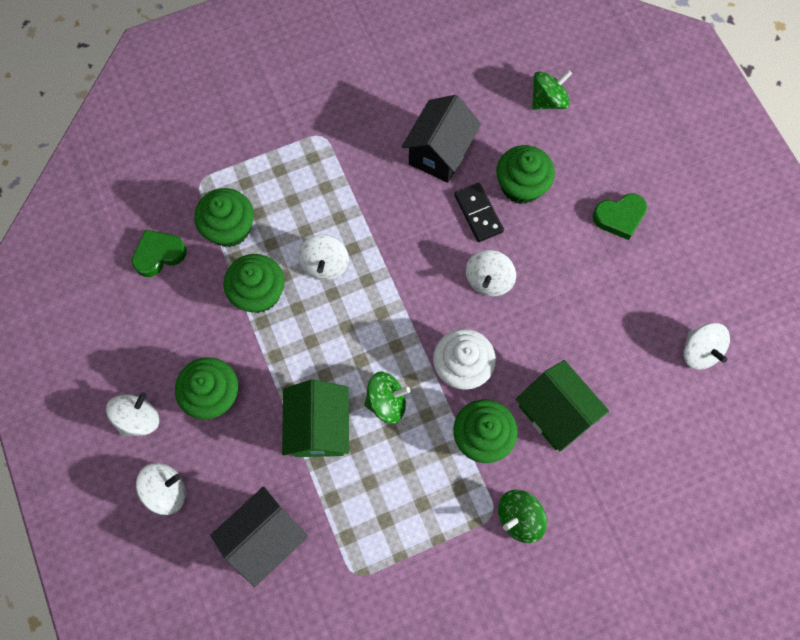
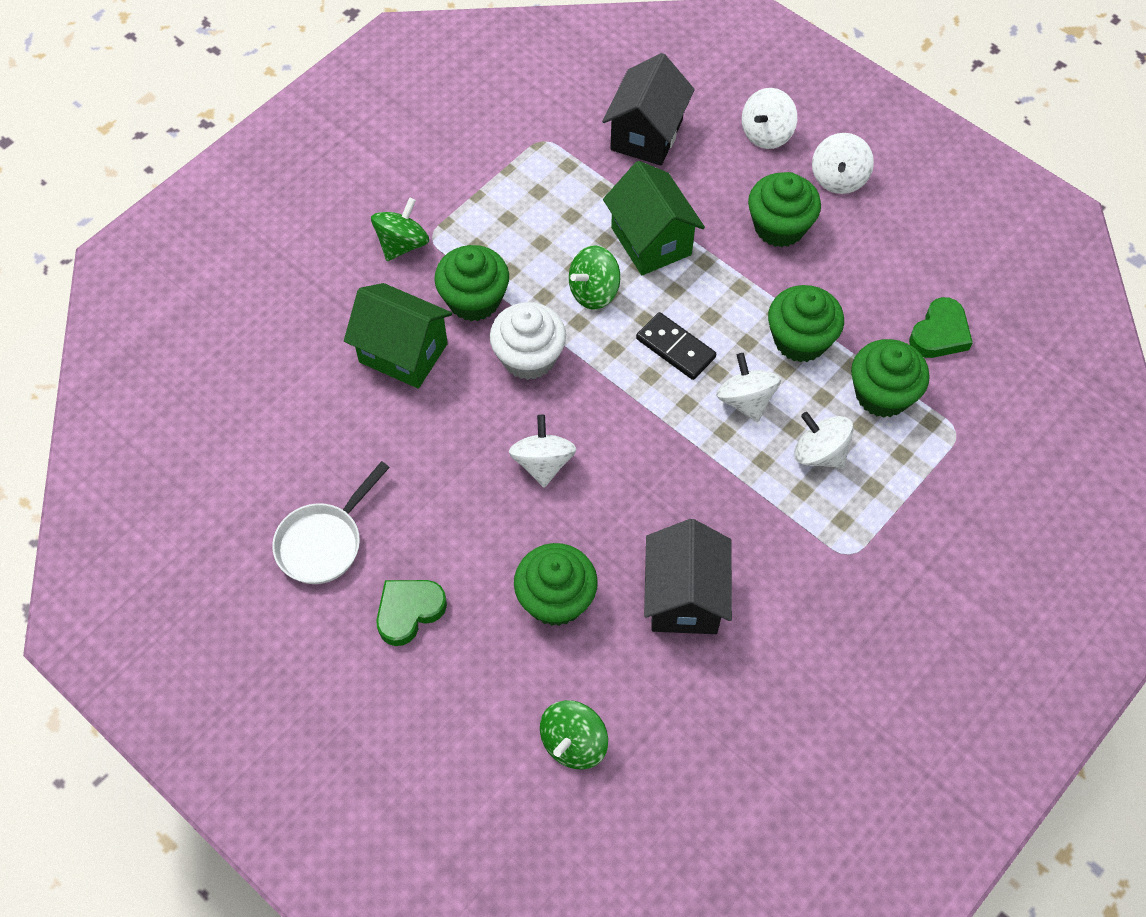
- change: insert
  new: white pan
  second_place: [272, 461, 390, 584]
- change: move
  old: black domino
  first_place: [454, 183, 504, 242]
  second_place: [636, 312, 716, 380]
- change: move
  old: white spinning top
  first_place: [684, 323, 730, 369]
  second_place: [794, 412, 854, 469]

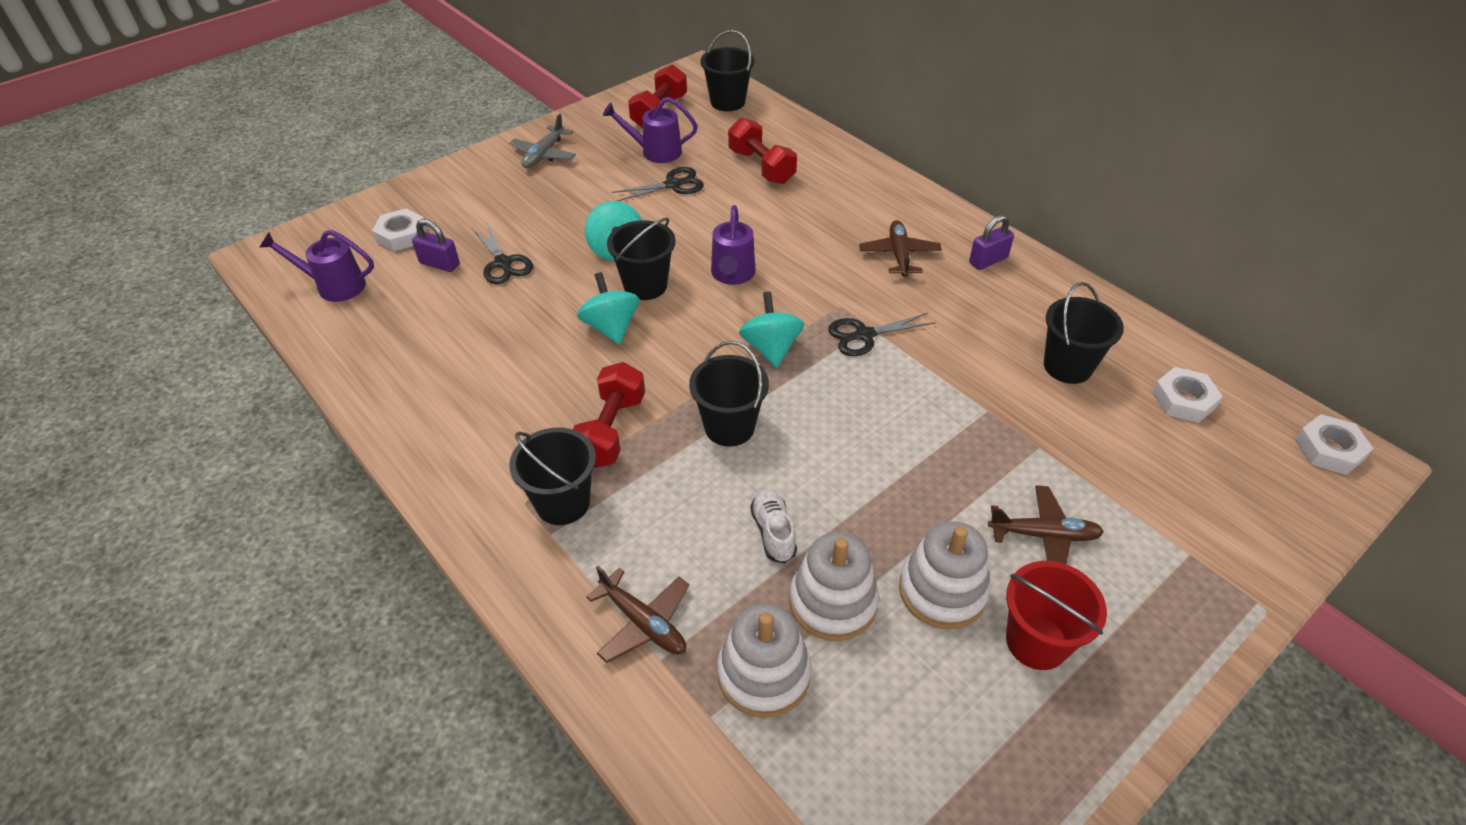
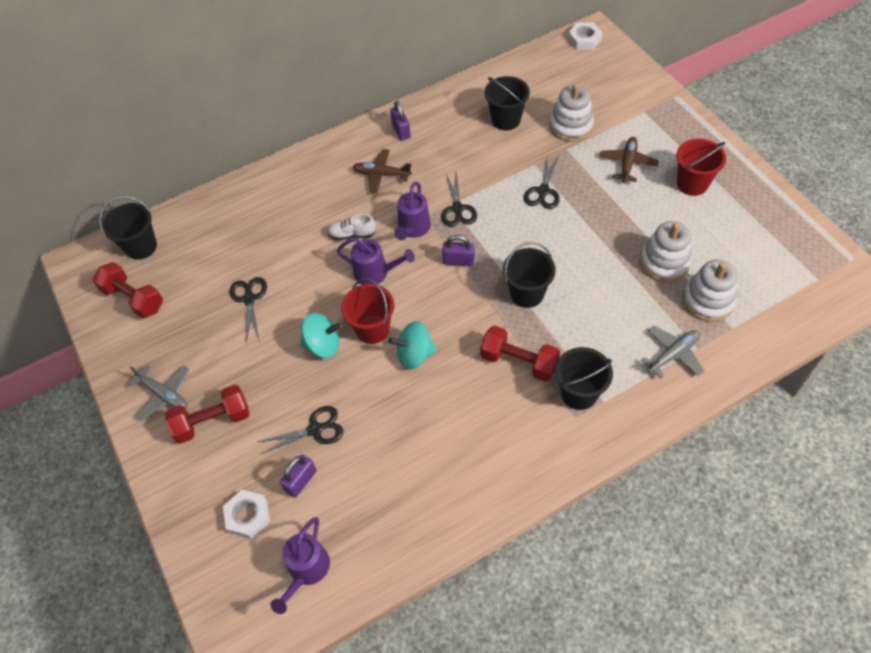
- change: move
  old: red dumbbell
  first_place: [728, 118, 797, 184]
  second_place: [165, 384, 250, 444]
- change: move
  old: white shoe
  first_place: [750, 489, 797, 563]
  second_place: [327, 214, 376, 240]
- change: recolor
  old: black bucket
  new: red bucket
  first_place: [607, 218, 675, 300]
  second_place: [341, 278, 394, 344]
- change: move
  old: purple watering can
  first_place: [603, 97, 698, 163]
  second_place: [395, 182, 431, 240]
- change: replace
  old: turquoise spinning top
  new: purple padlock
  first_place: [739, 292, 804, 368]
  second_place: [442, 235, 475, 267]
- change: insert
  new: black scissors
  second_place: [524, 156, 560, 209]
- change: move
  old: white stacking toy
  first_place: [899, 521, 990, 629]
  second_place: [549, 83, 594, 142]
- change: recolor
  old: brown plane
  new: grey plane
  first_place: [586, 566, 689, 663]
  second_place: [641, 326, 704, 379]
- change: delete
  old: white nut
  first_place: [1152, 367, 1223, 423]

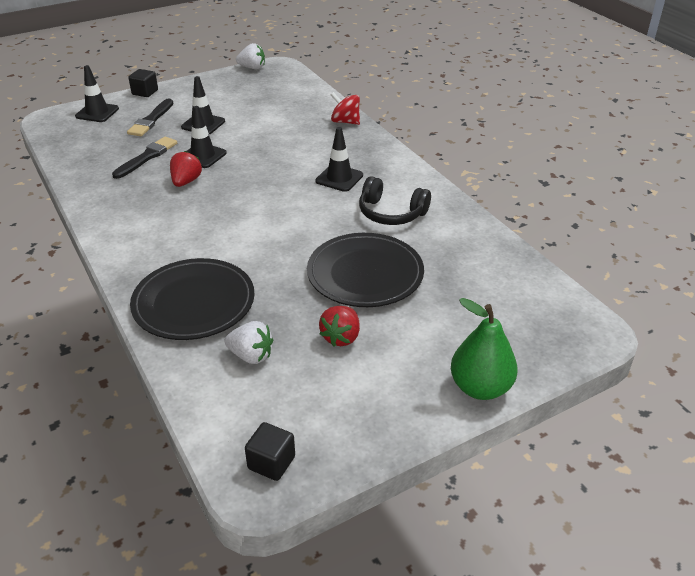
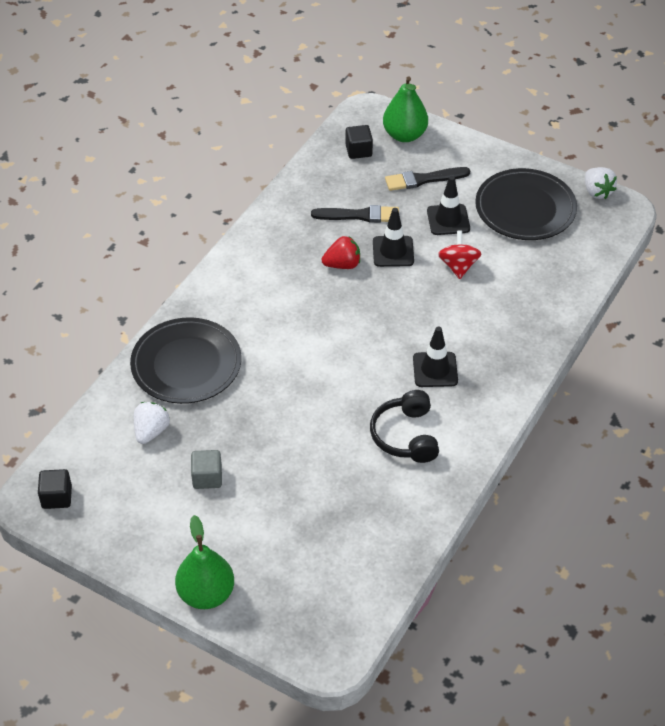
- change: rotate
  old: white strawberry
  first_place: [225, 321, 273, 364]
  second_place: [134, 402, 170, 444]
  degrees: -150
- change: replace
  old: red strawberry
  new: grey cube
  first_place: [319, 306, 360, 347]
  second_place: [191, 450, 222, 489]
- change: move
  old: black cube
  first_place: [128, 69, 158, 97]
  second_place: [345, 125, 373, 159]
- change: replace
  old: black traffic cone
  new: green pear
  first_place: [75, 65, 119, 122]
  second_place: [383, 76, 428, 142]
- change: move
  old: red spinning top
  first_place: [331, 92, 360, 125]
  second_place: [438, 231, 481, 279]
- change: move
  old: black plate
  first_place: [307, 233, 424, 307]
  second_place: [475, 168, 577, 240]

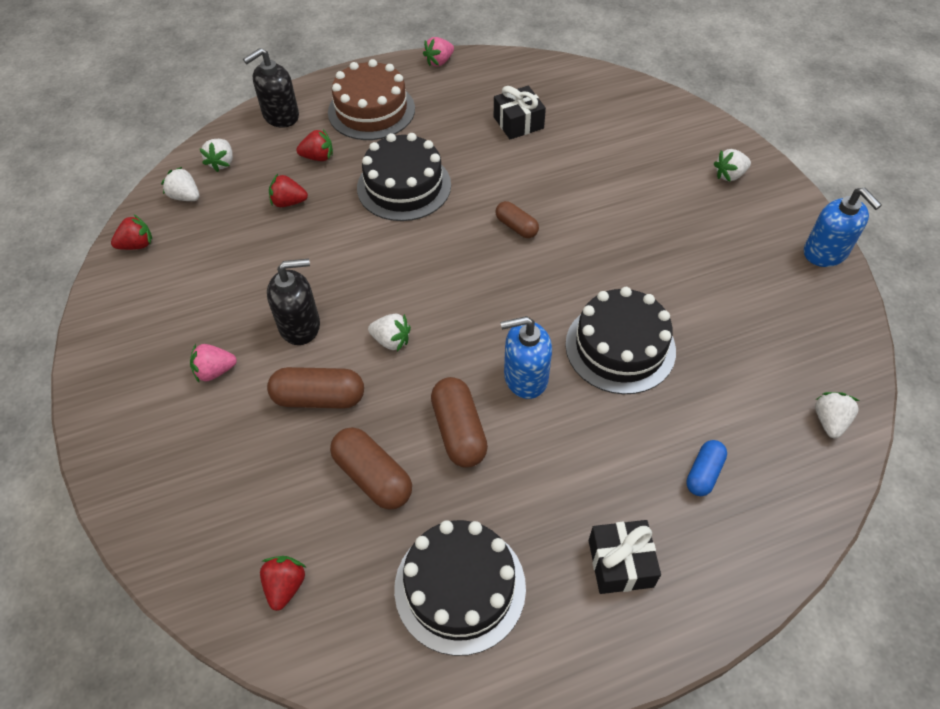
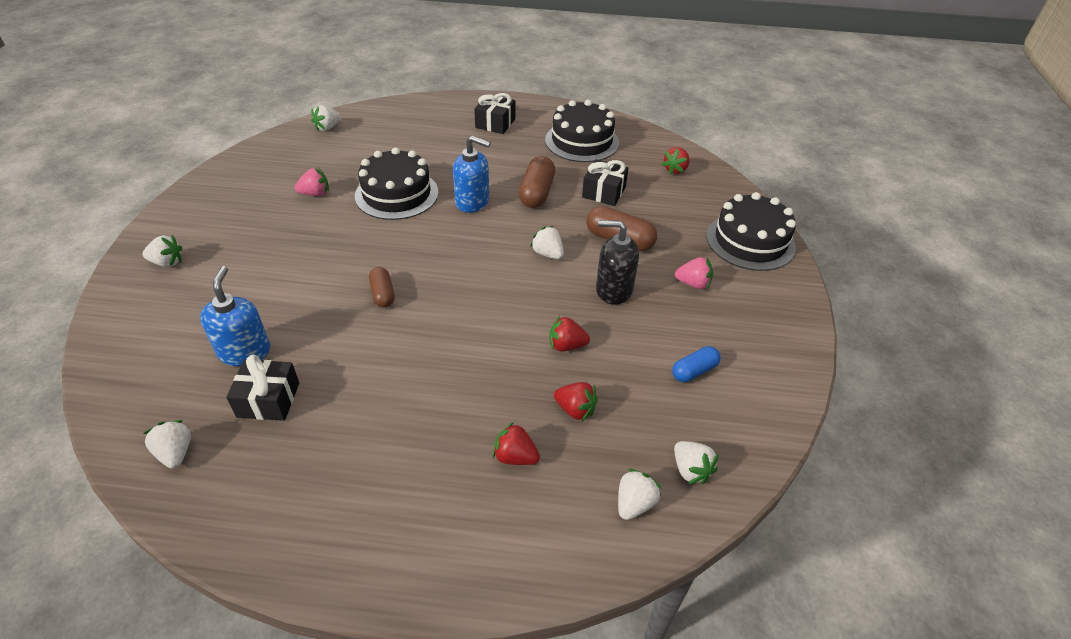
- change: insert
  new: white strawberry
  second_place: [143, 420, 191, 469]
- change: move
  old: blue soap dispenser
  first_place: [804, 187, 882, 267]
  second_place: [200, 266, 270, 366]
- change: move
  old: pink strawberry
  first_place: [423, 37, 454, 66]
  second_place: [295, 168, 329, 196]
- change: move
  old: red strawberry
  first_place: [111, 215, 152, 250]
  second_place: [549, 315, 590, 351]
- change: replace
  old: brown capsule
  new: black gift
  first_place: [330, 427, 412, 509]
  second_place: [582, 159, 628, 206]
- change: move
  old: blue capsule
  first_place: [686, 440, 727, 496]
  second_place: [672, 346, 721, 382]
- change: move
  old: black cake
  first_place: [357, 133, 451, 221]
  second_place: [706, 192, 796, 271]
- change: delete
  old: black soap dispenser
  first_place: [243, 48, 299, 128]
- change: delete
  old: brown cake
  first_place: [328, 59, 415, 140]

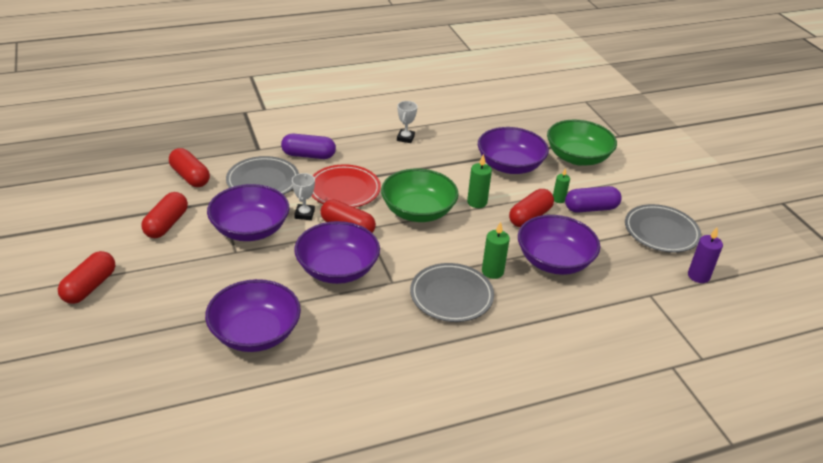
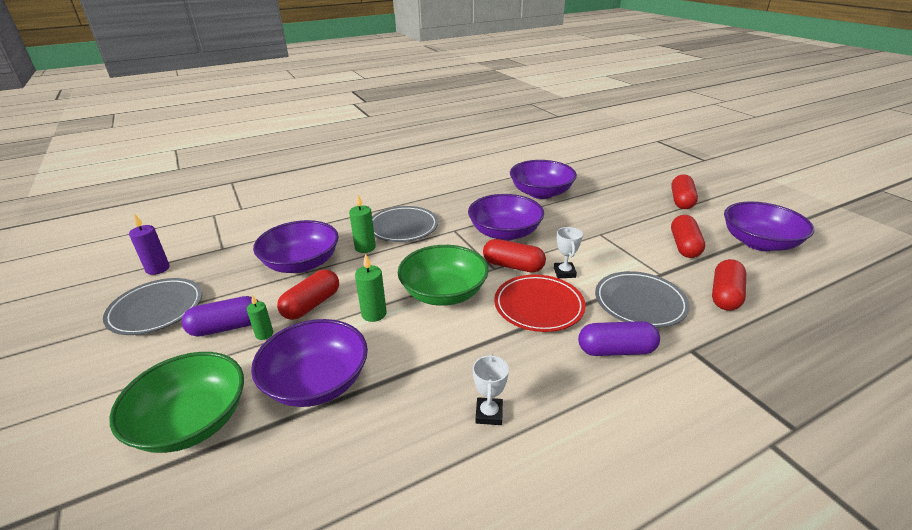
- change: rotate
  old: red capsule
  first_place: [169, 148, 210, 187]
  second_place: [712, 259, 746, 311]
  degrees: 75
- change: move
  old: purple bowl
  first_place: [207, 184, 289, 241]
  second_place: [724, 201, 814, 251]

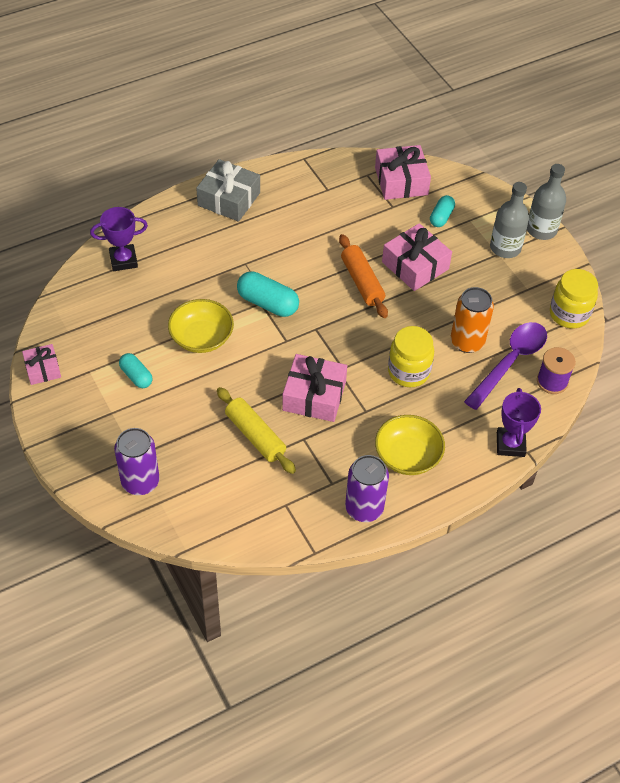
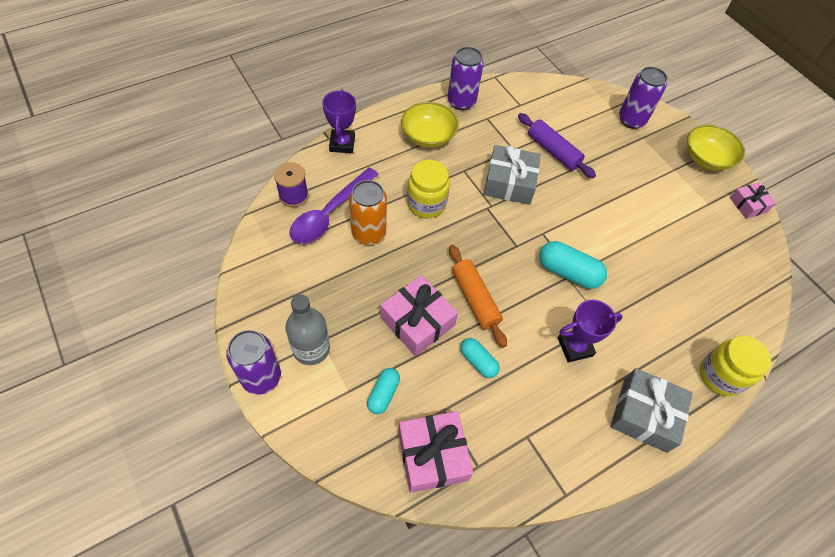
- change: replace
  old: grey bottle
  new: purple can
  first_place: [527, 164, 566, 240]
  second_place: [226, 330, 281, 395]
- change: move
  old: turquoise capsule
  first_place: [119, 353, 153, 388]
  second_place: [460, 338, 500, 378]
- change: recolor
  old: pink gift
  new: grey gift
  first_place: [282, 354, 347, 422]
  second_place: [484, 145, 541, 205]
- change: recolor
  old: yellow rolling pin
  new: purple rolling pin
  first_place: [217, 387, 296, 474]
  second_place: [518, 113, 596, 178]
- change: move
  old: purple trophy
  first_place: [90, 207, 148, 271]
  second_place: [558, 300, 623, 362]
- change: move
  old: yellow bowl
  first_place: [168, 299, 234, 353]
  second_place: [687, 125, 745, 171]
- change: move
  old: yellow jar
  first_place: [550, 269, 598, 329]
  second_place: [700, 336, 771, 396]

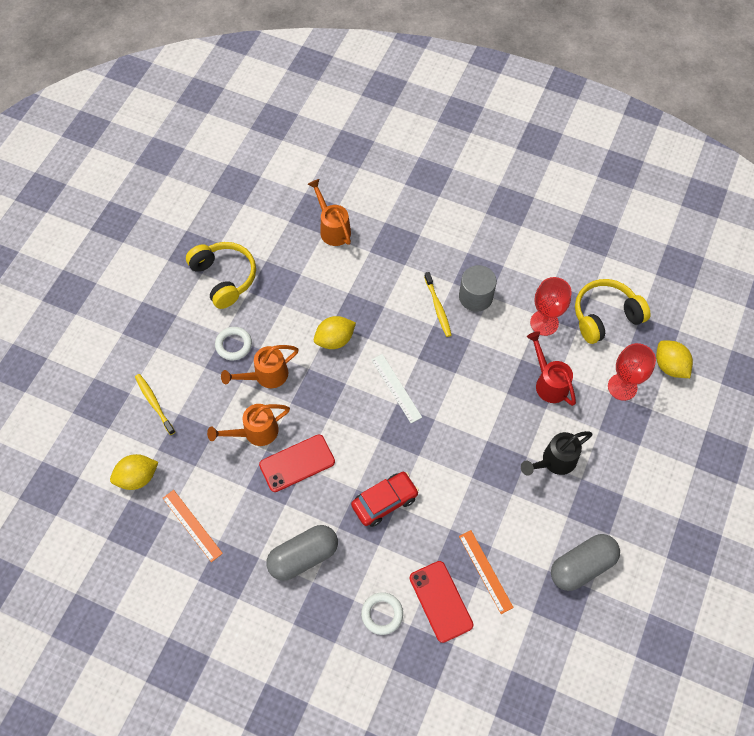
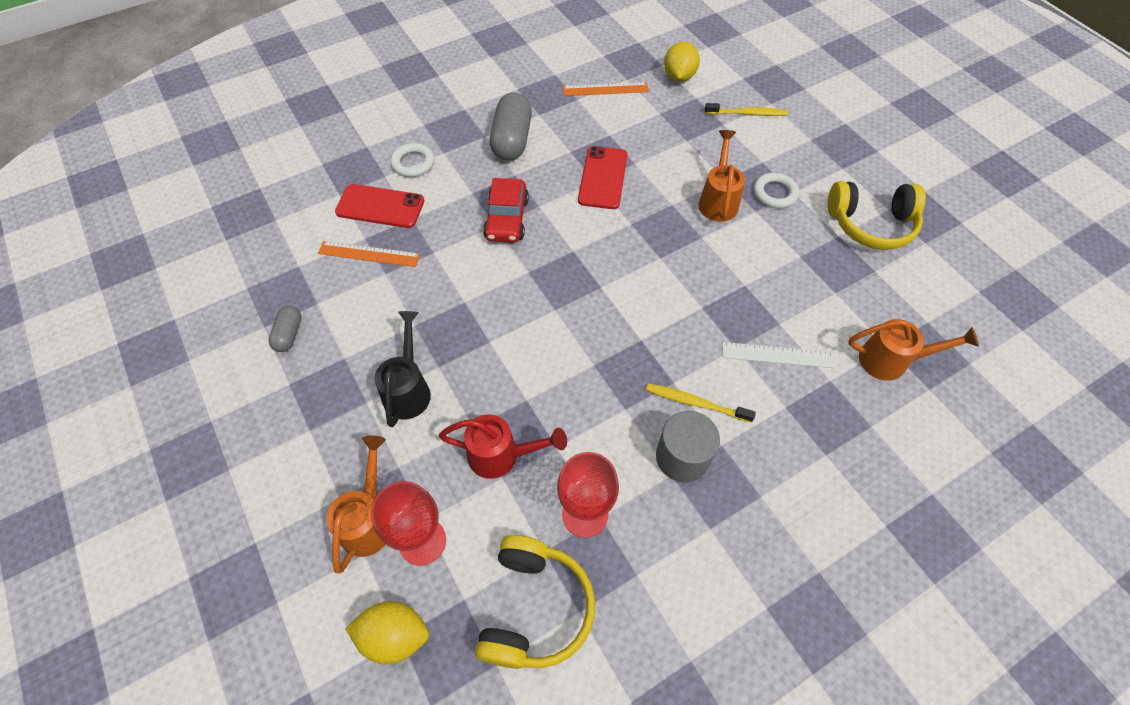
- change: resize
  old: grey capsule
  first_place: [551, 534, 620, 591]
  second_place: [268, 305, 301, 352]
  factor: 0.53
- change: move
  old: orange watering can
  first_place: [207, 404, 290, 446]
  second_place: [326, 435, 386, 573]
- change: move
  old: white ruler
  first_place: [371, 354, 422, 423]
  second_place: [723, 342, 835, 368]
- change: delete
  old: yellow lemon
  first_place: [314, 316, 356, 349]

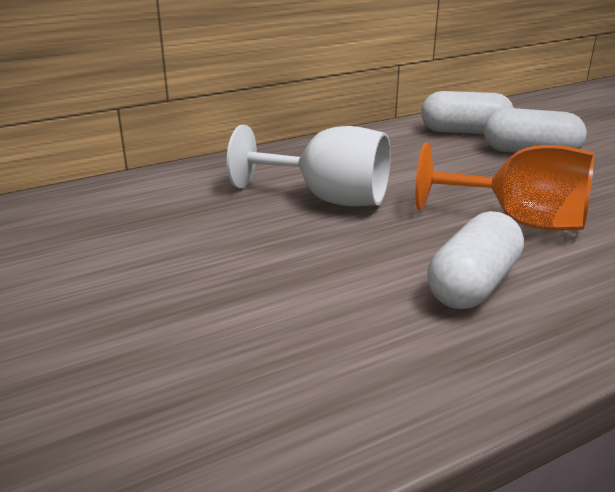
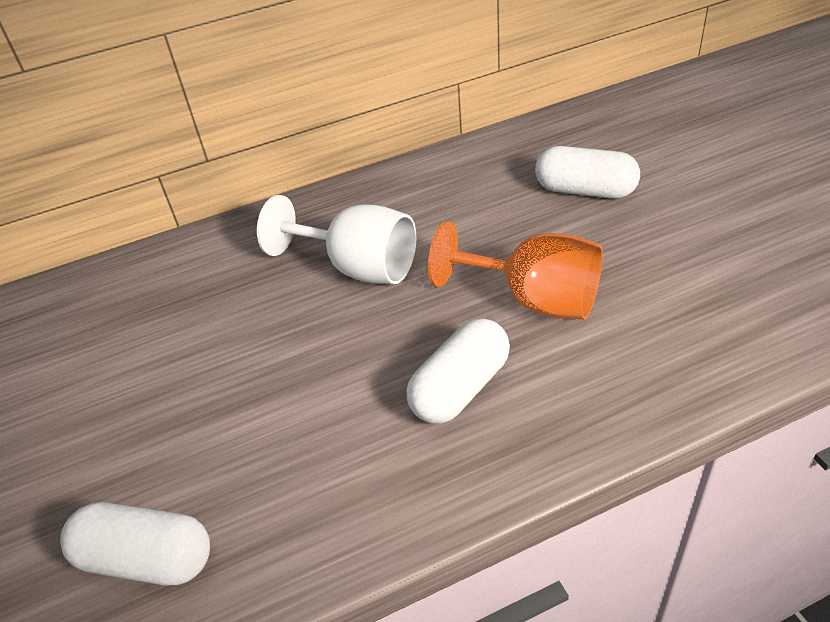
- change: move
  old: white capsule
  first_place: [421, 91, 514, 134]
  second_place: [60, 502, 210, 585]

